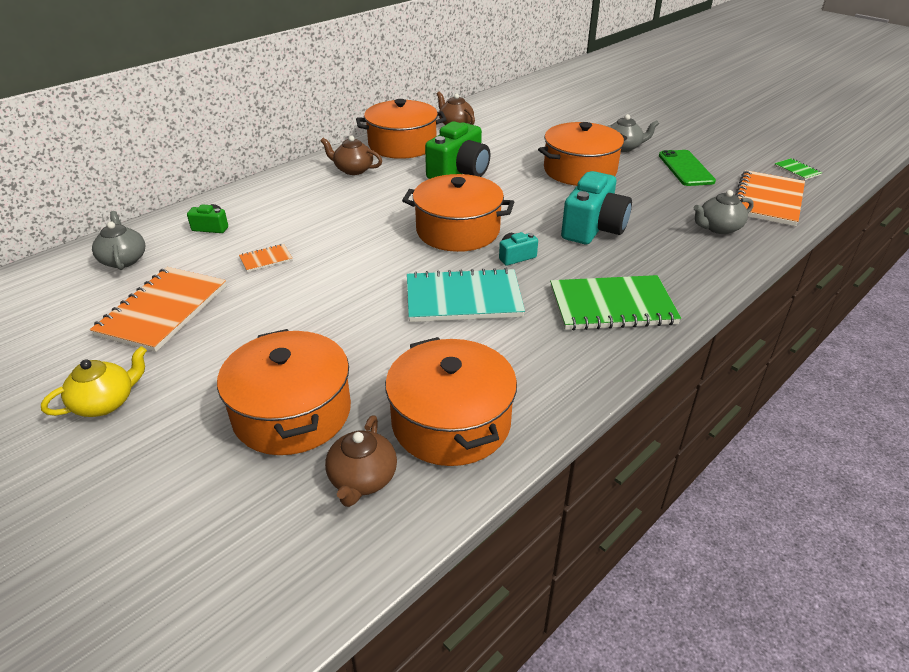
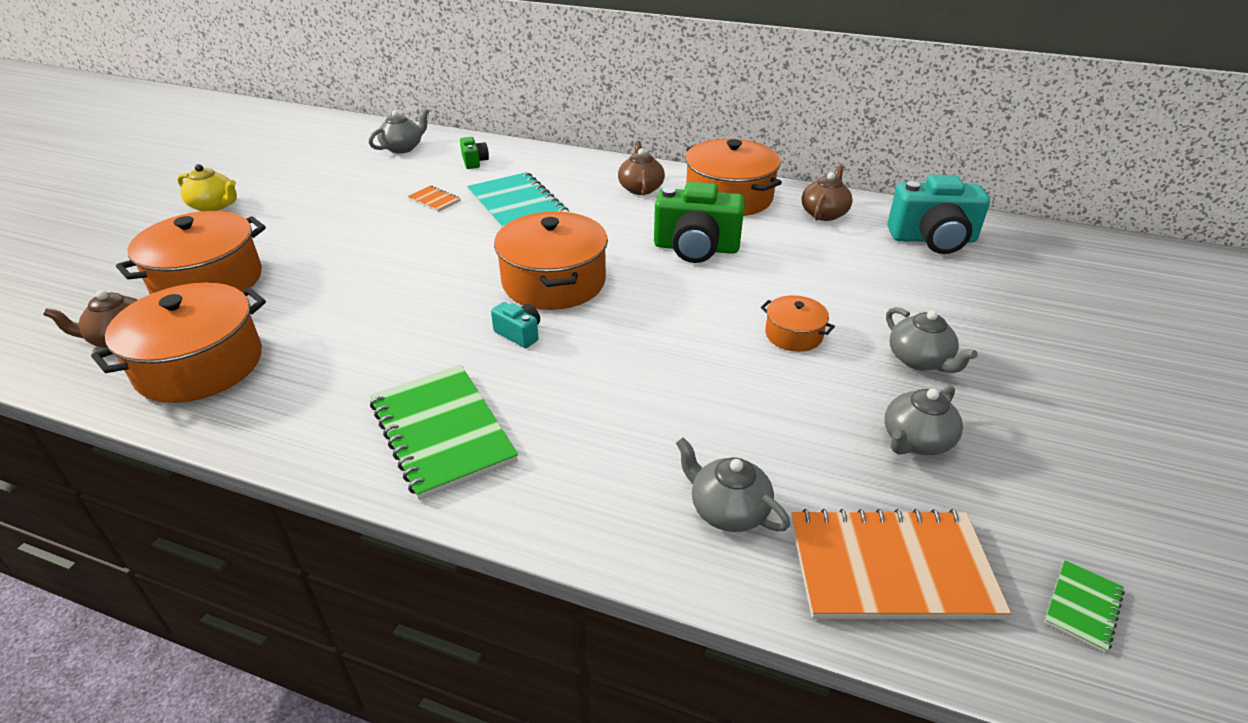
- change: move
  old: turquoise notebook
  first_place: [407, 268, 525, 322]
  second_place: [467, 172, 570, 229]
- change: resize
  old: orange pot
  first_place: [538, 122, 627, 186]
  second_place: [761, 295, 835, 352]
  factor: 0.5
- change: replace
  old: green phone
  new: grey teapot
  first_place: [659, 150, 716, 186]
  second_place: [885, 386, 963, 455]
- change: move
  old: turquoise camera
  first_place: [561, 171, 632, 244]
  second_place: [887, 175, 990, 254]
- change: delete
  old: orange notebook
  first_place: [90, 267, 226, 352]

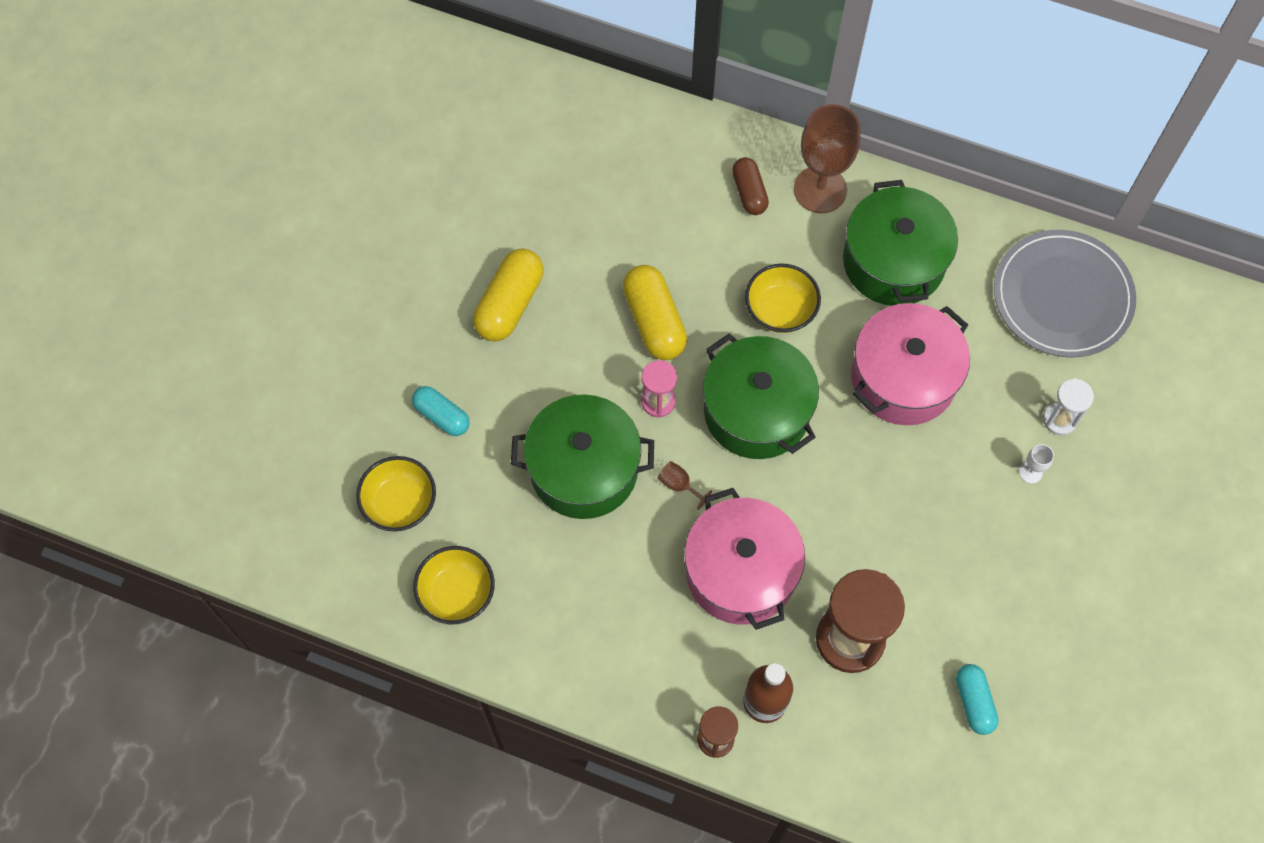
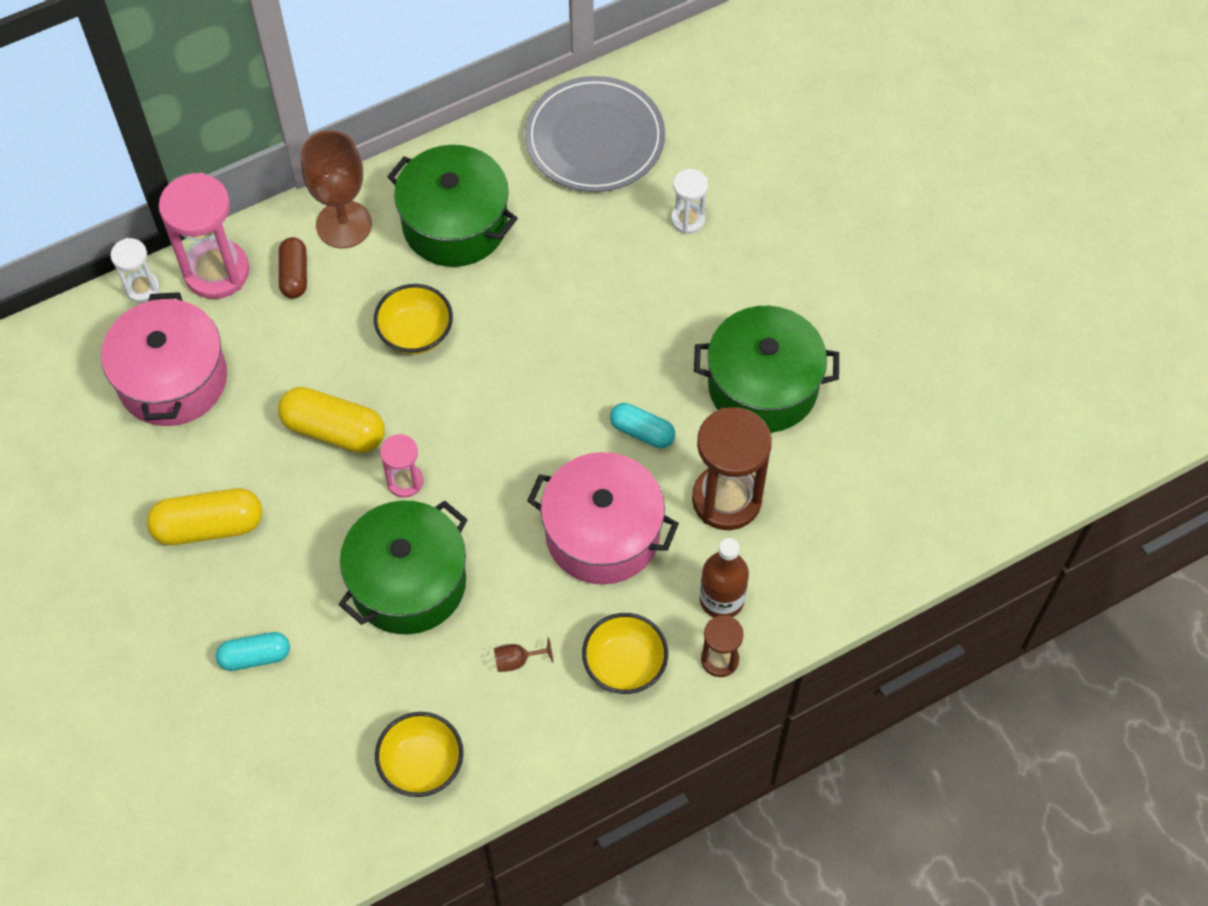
- change: move
  old: pink pot
  first_place: [851, 303, 970, 425]
  second_place: [101, 292, 227, 426]
- change: insert
  new: white hourglass
  second_place: [111, 238, 160, 303]
- change: rotate
  old: yellow capsule
  first_place: [473, 248, 544, 341]
  second_place: [147, 488, 262, 545]
  degrees: -75
- change: insert
  new: pink hourglass
  second_place: [159, 173, 249, 299]
- change: rotate
  old: brown capsule
  first_place: [732, 157, 769, 215]
  second_place: [279, 237, 307, 299]
  degrees: 60
- change: move
  old: brown goblet
  first_place: [658, 461, 712, 510]
  second_place: [494, 637, 553, 672]
- change: move
  old: yellow bowl
  first_place: [356, 456, 436, 531]
  second_place: [582, 613, 668, 694]
- change: move
  old: turquoise capsule
  first_place: [956, 664, 998, 735]
  second_place: [610, 403, 675, 448]
- change: move
  old: green pot
  first_place: [703, 333, 819, 459]
  second_place: [694, 306, 839, 433]
- change: delete
  old: white goblet
  first_place: [1019, 444, 1054, 484]

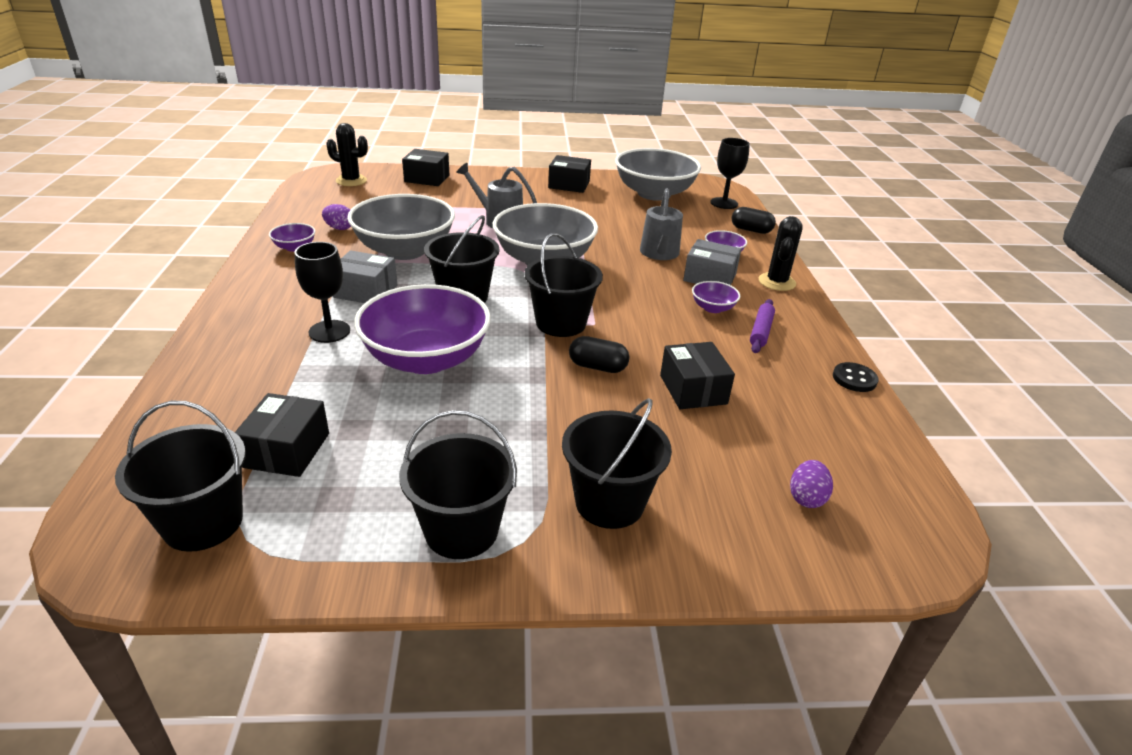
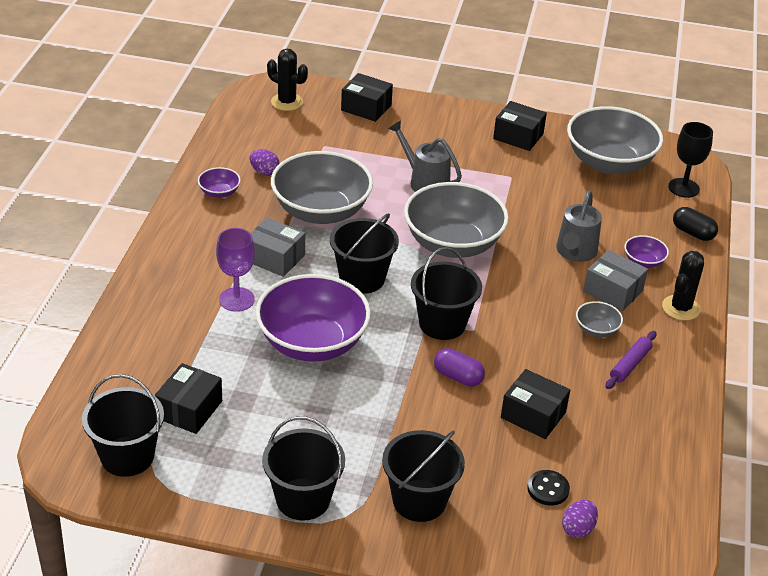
- change: recolor
  old: black goblet
  new: purple goblet
  first_place: [294, 242, 350, 343]
  second_place: [216, 228, 255, 312]
- change: recolor
  old: black capsule
  new: purple capsule
  first_place: [569, 336, 629, 373]
  second_place: [434, 348, 485, 387]
- change: rotate
  old: black box
  first_place: [660, 342, 735, 409]
  second_place: [501, 369, 570, 439]
  degrees: -60
- change: move
  old: black button
  first_place: [833, 362, 879, 392]
  second_place: [527, 470, 570, 506]
- change: recolor
  old: purple bowl
  new: grey bowl
  first_place: [692, 281, 740, 313]
  second_place: [576, 301, 623, 337]

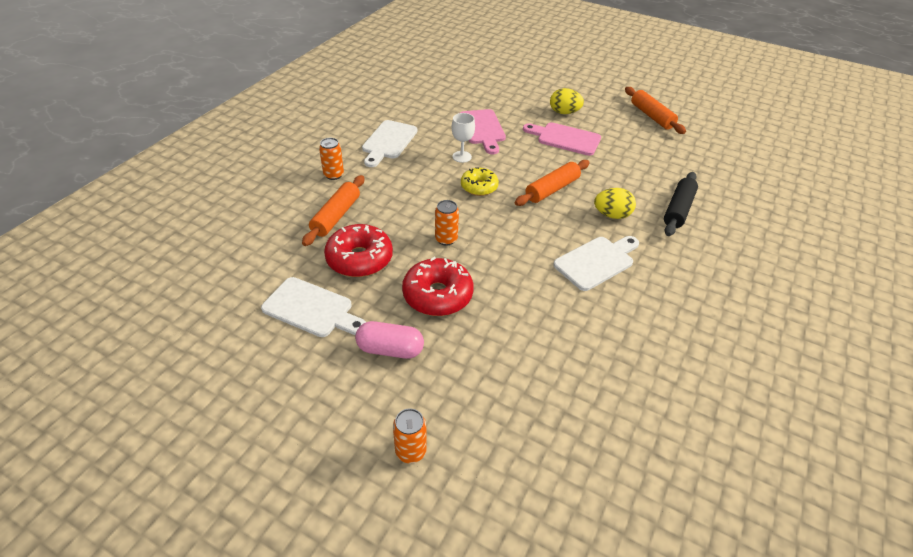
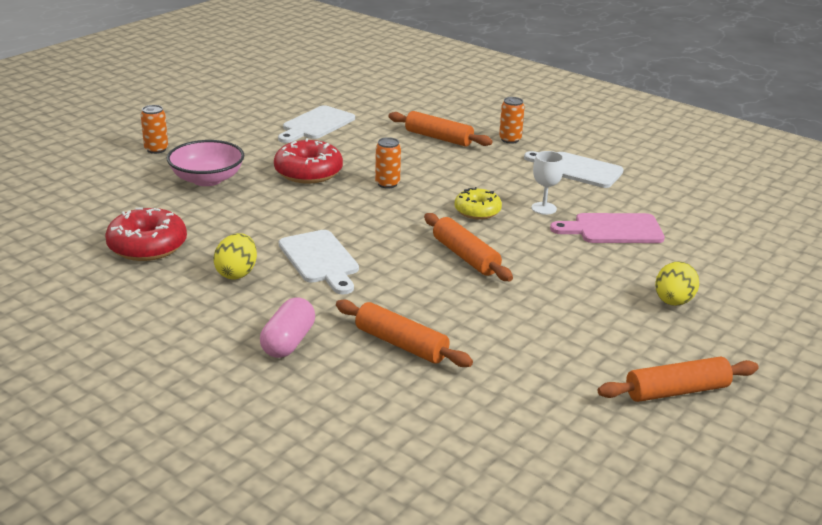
- change: move
  old: red donut
  first_place: [324, 224, 393, 277]
  second_place: [105, 208, 187, 261]
- change: insert
  new: pink bowl
  second_place: [167, 140, 244, 186]
- change: move
  old: yellow egg
  first_place: [594, 188, 636, 219]
  second_place: [213, 233, 257, 279]
- change: move
  old: pink capsule
  first_place: [355, 321, 424, 359]
  second_place: [260, 297, 315, 358]
- change: recolor
  old: black rolling pin
  new: orange rolling pin
  first_place: [664, 172, 698, 236]
  second_place: [336, 300, 473, 367]
- change: delete
  old: pink cutting board
  first_place: [523, 122, 601, 156]

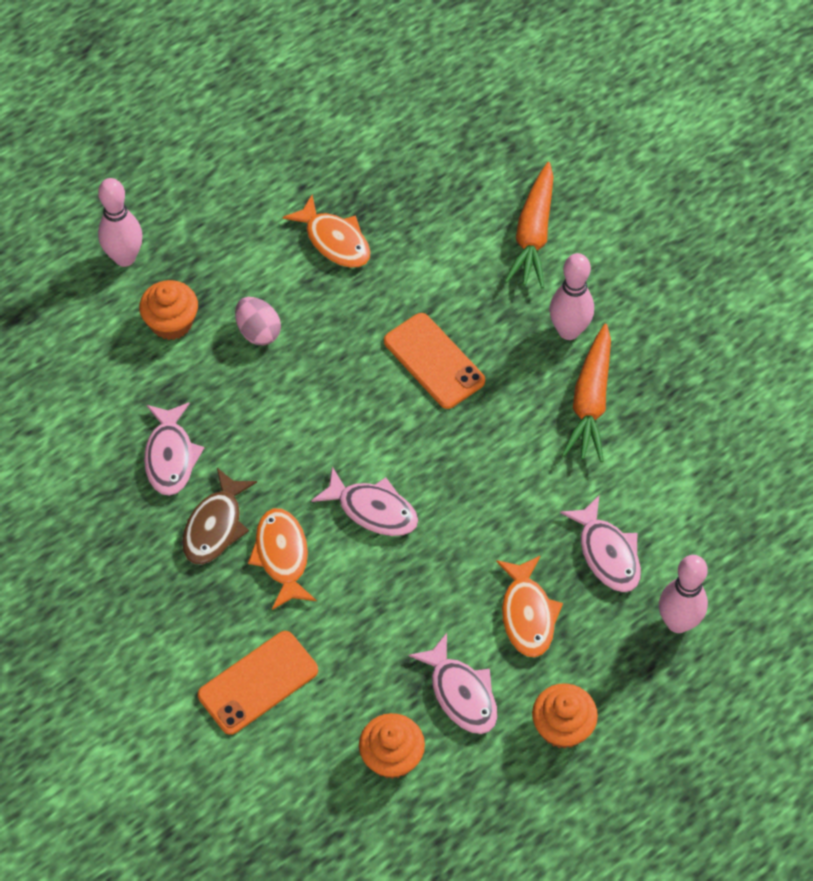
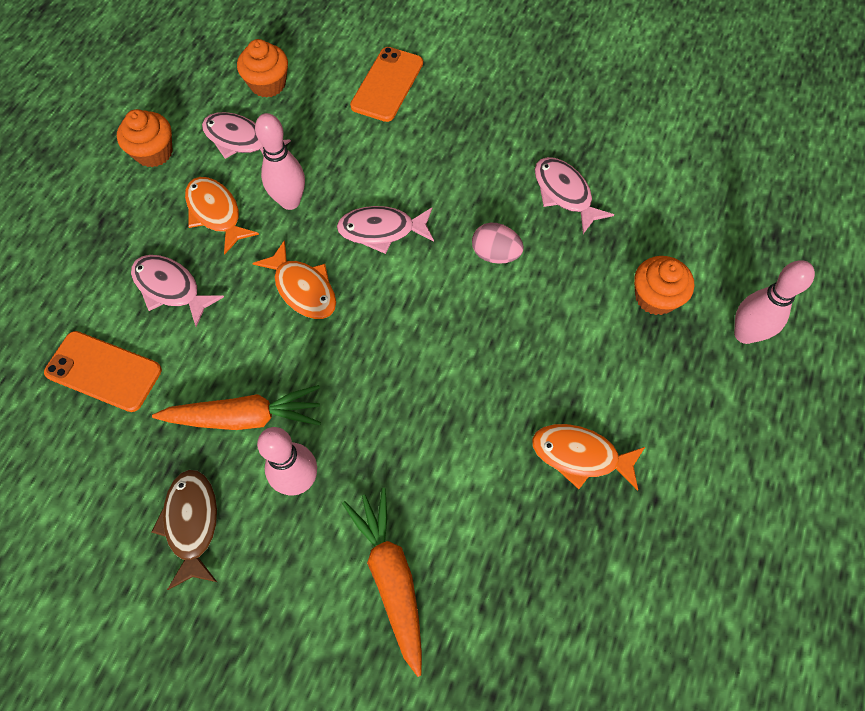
- change: move
  old: orange phone
  first_place: [384, 313, 485, 409]
  second_place: [44, 331, 162, 412]
- change: move
  old: brown fish
  first_place: [182, 468, 257, 564]
  second_place: [151, 470, 217, 590]
- change: rotate
  old: orange carrot
  first_place: [562, 324, 611, 462]
  second_place: [152, 385, 321, 430]
  degrees: 105
- change: move
  old: orange fish
  first_place: [248, 508, 316, 610]
  second_place: [252, 240, 336, 319]
- change: move
  old: pink bowling pin
  first_place: [659, 555, 708, 633]
  second_place: [255, 113, 305, 210]
- change: move
  old: pink egg
  first_place: [235, 297, 281, 345]
  second_place: [472, 223, 524, 264]

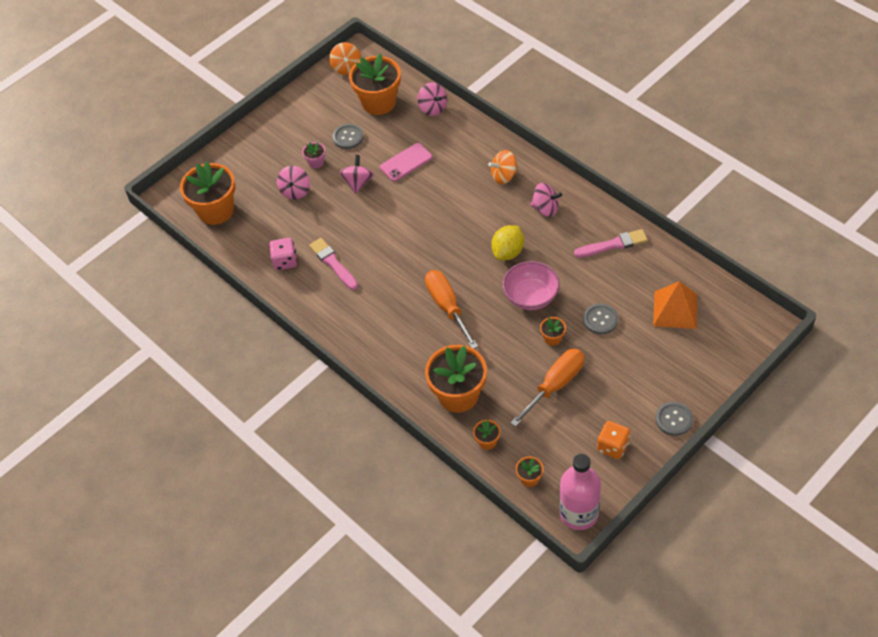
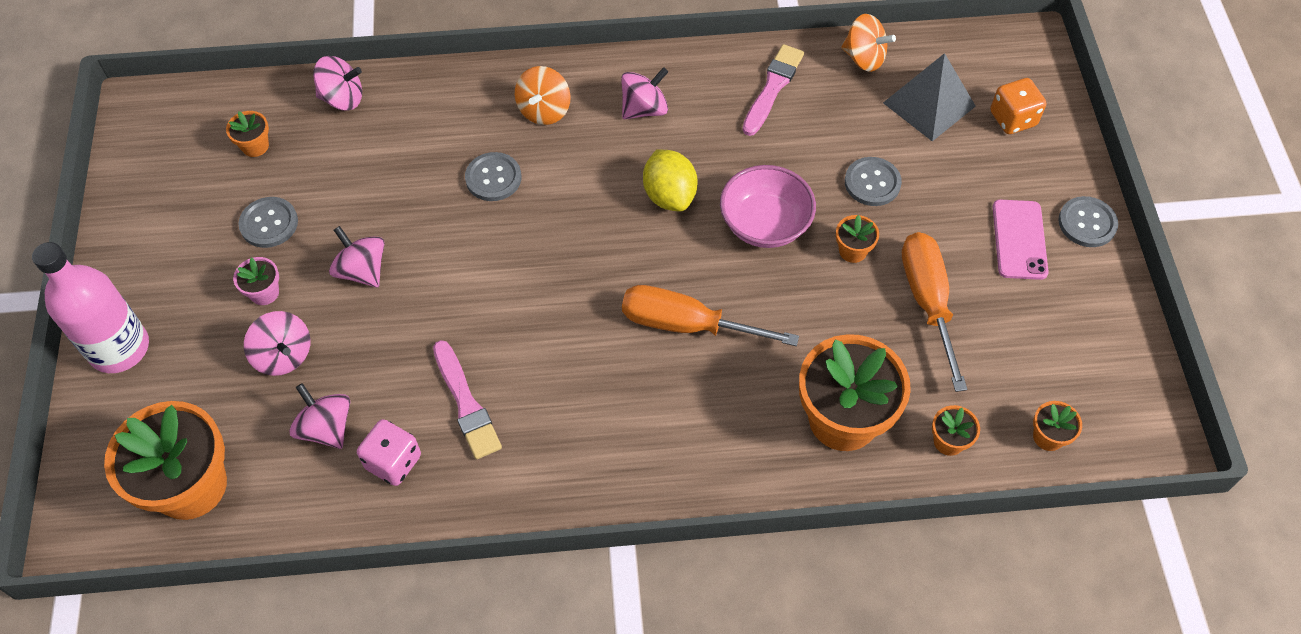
- change: move
  old: pink bottle
  first_place: [559, 454, 601, 530]
  second_place: [32, 242, 149, 373]
- change: resize
  old: orange flower pot
  first_place: [349, 53, 401, 115]
  second_place: [226, 111, 269, 157]
  factor: 0.44
- change: insert
  new: pink spinning top
  second_place: [289, 383, 350, 449]
- change: rotate
  old: pink brush
  first_place: [309, 238, 358, 290]
  second_place: [433, 340, 502, 459]
  degrees: -120
- change: insert
  new: grey button
  second_place: [465, 152, 521, 201]
- change: move
  old: orange spinning top
  first_place: [329, 42, 361, 75]
  second_place: [841, 14, 896, 72]
- change: recolor
  old: orange pyramid
  new: grey pyramid
  first_place: [653, 281, 697, 329]
  second_place: [883, 53, 976, 141]
- change: move
  old: orange dice
  first_place: [597, 421, 630, 459]
  second_place: [990, 78, 1046, 134]
- change: move
  old: pink phone
  first_place: [380, 143, 433, 181]
  second_place: [993, 200, 1049, 280]

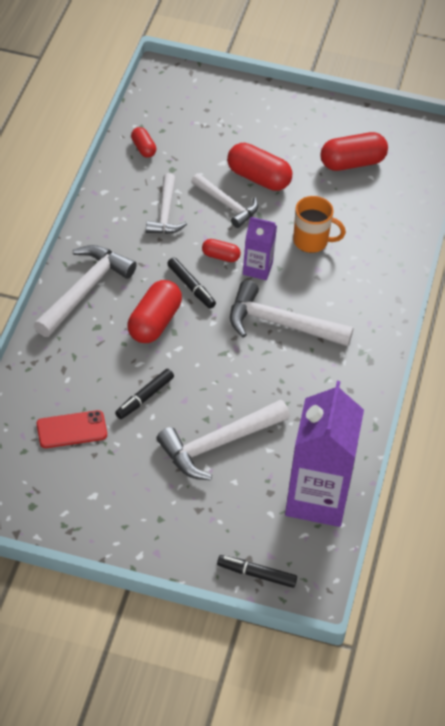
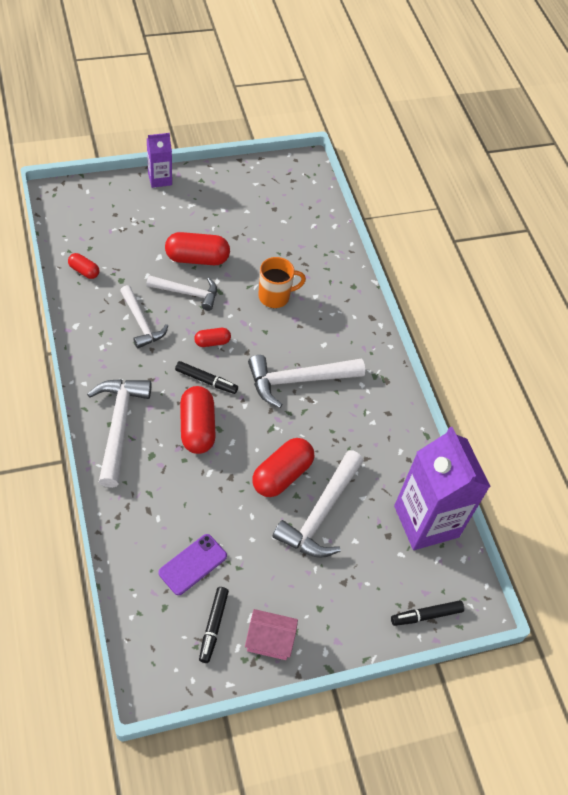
- change: move
  old: purple carton
  first_place: [243, 217, 277, 280]
  second_place: [147, 133, 172, 188]
- change: recolor
  old: red phone
  new: purple phone
  first_place: [37, 410, 107, 448]
  second_place: [158, 534, 227, 595]
- change: move
  old: black marker
  first_place: [115, 369, 174, 419]
  second_place: [199, 587, 229, 663]
- change: insert
  new: pink house
  second_place: [245, 609, 298, 660]
- change: move
  old: red capsule
  first_place: [320, 132, 388, 171]
  second_place: [252, 438, 314, 497]

